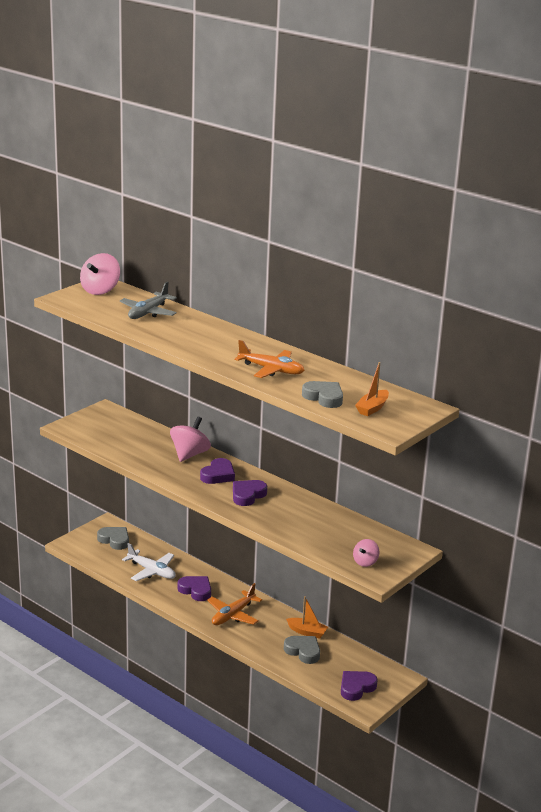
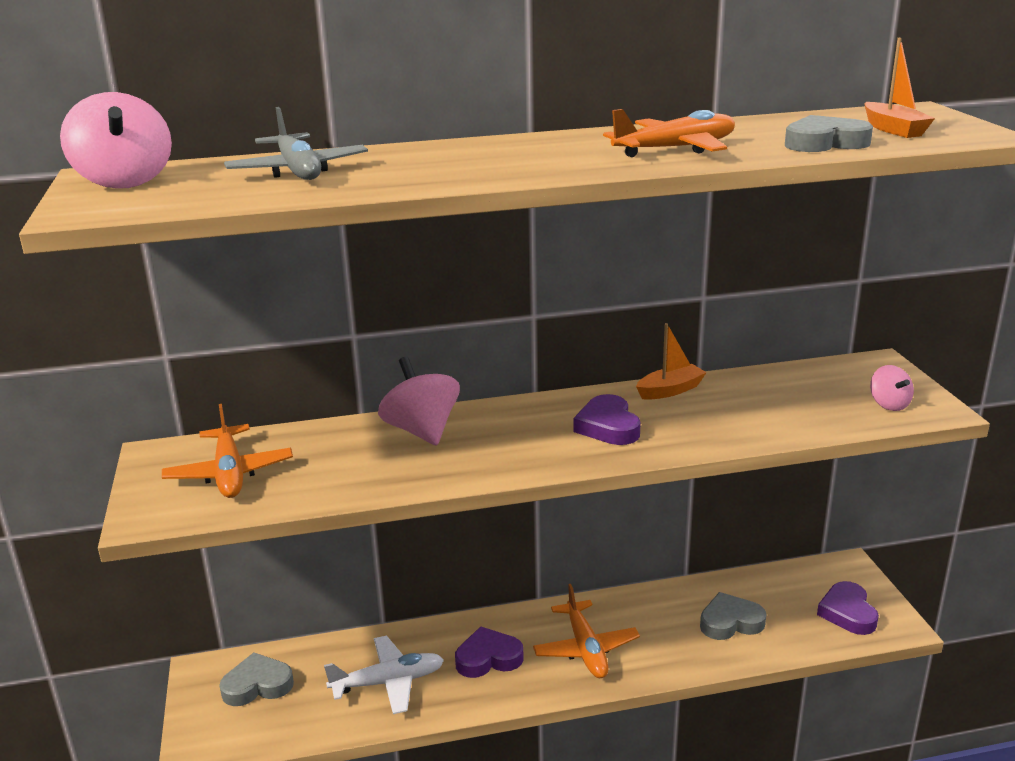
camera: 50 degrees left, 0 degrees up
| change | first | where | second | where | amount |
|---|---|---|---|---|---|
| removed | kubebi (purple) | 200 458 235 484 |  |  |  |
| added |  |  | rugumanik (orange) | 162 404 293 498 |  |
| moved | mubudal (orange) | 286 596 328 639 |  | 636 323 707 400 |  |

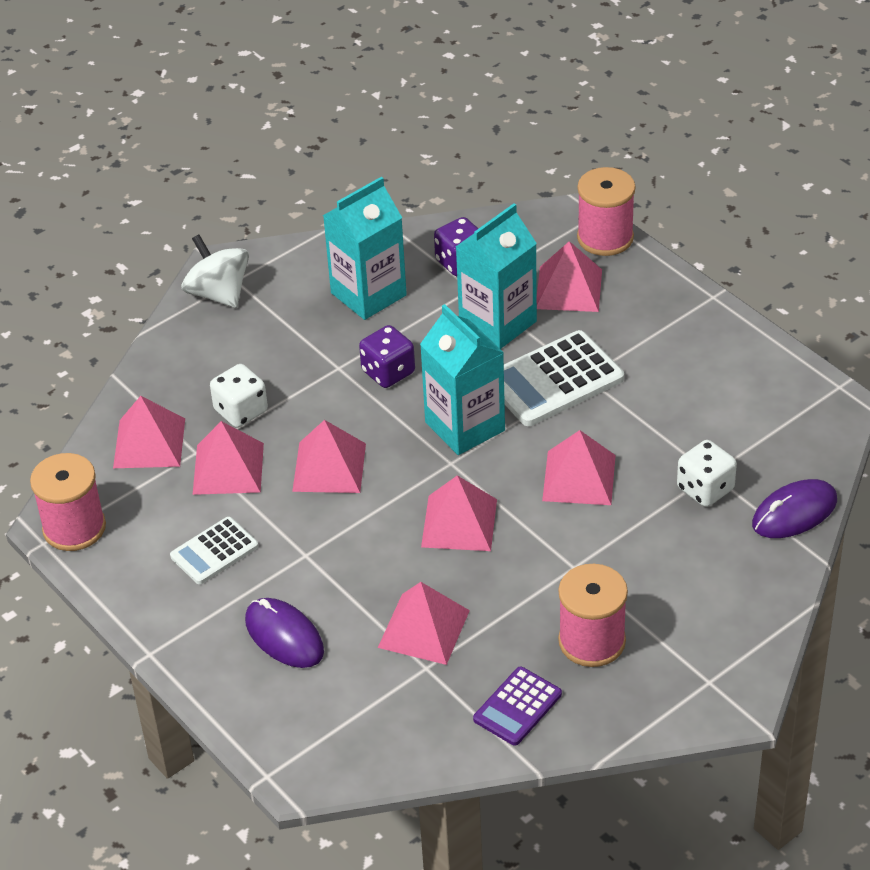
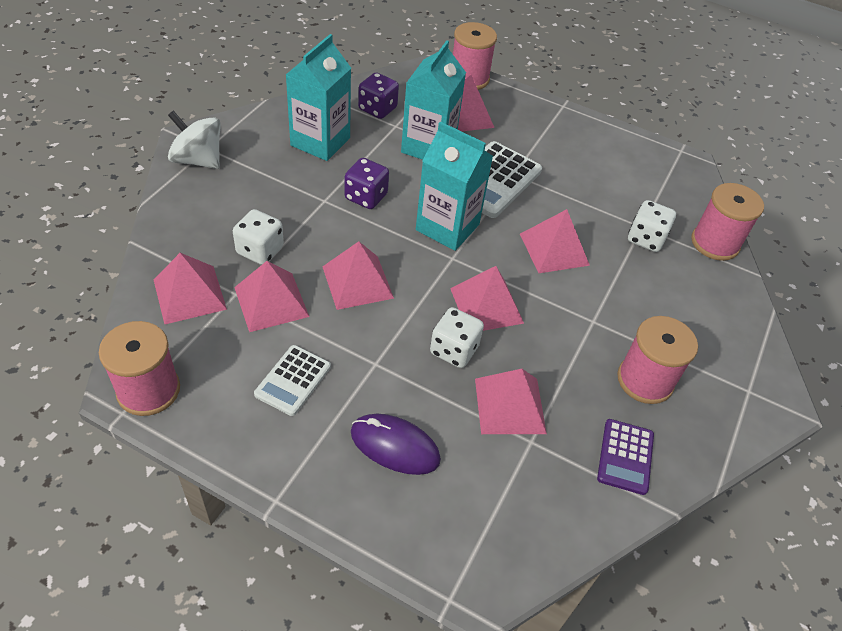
camera: 30 degrees left, 5 degrees up
| change | first | where | second | where | amount |
|---|---|---|---|---|---|
| added |  |  | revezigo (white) | 430 307 484 368 |  |
| replaced | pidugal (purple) | 752 479 837 538 | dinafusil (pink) | 691 183 764 261 |  |

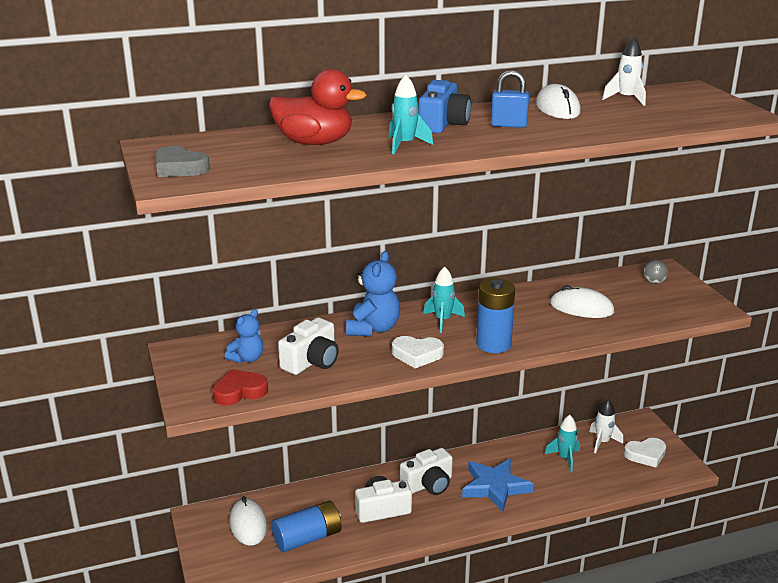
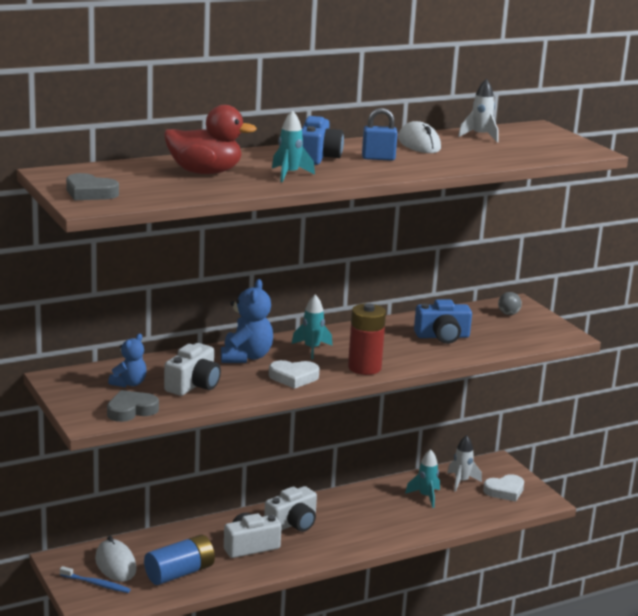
camera: 10 degrees left, 5 degrees down
| change | first | where | second | where | amount |
|---|---|---|---|---|---|
| removed | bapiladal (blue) | 462 458 533 512 |  |  |  |
| added |  |  | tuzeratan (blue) | 60 566 131 593 |  |
| replaced | pidugal (white) | 550 285 614 318 | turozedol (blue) | 414 299 472 344 |  |
| recoloured | kubebi (red) | 212 369 268 406 | kubebi (grey) | 107 390 159 422 |  |
| recoloured | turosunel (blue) | 476 279 515 353 | turosunel (red) | 348 303 386 375 |  |

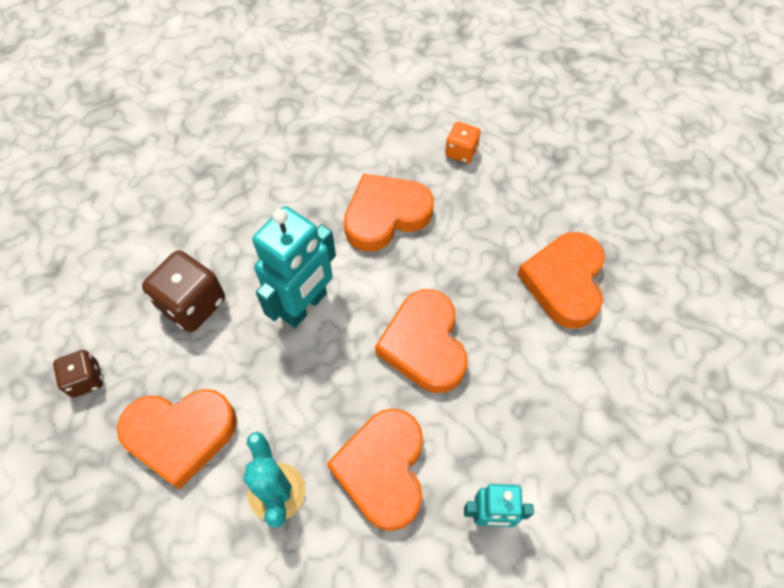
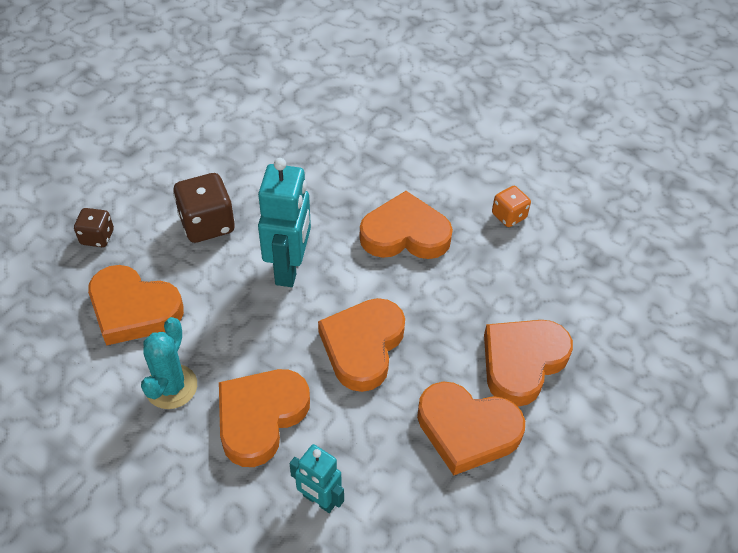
camera: 30 degrees right, 10 degrees down
| change | first | where | second | where | amount |
|---|---|---|---|---|---|
| added |  |  | kubebi (orange) | 417 382 525 475 |  |
| turned | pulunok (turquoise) | 252 206 336 328 |  | 258 158 311 287 | 60 degrees counterclockwise |

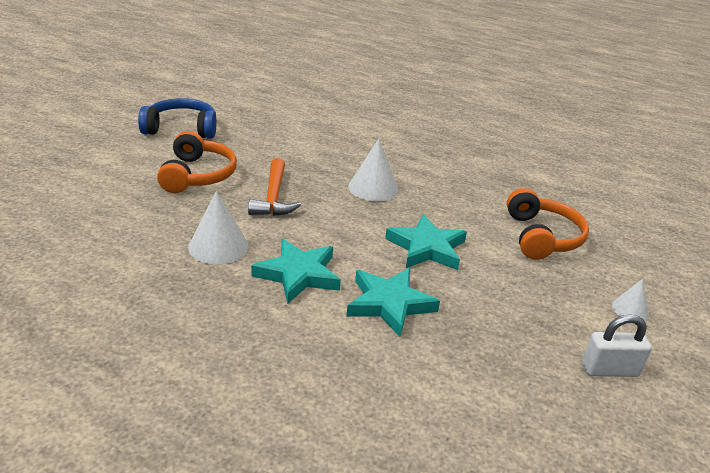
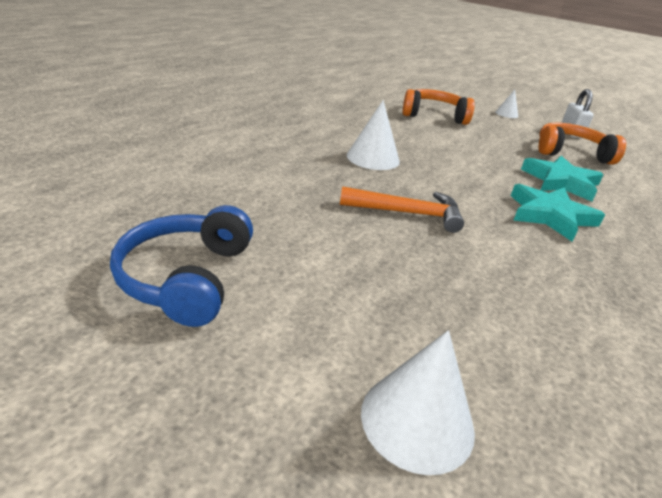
camera: 85 degrees left, 0 degrees up
| change | first | where | second | where | amount |
|---|---|---|---|---|---|
| removed | bapiladal (turquoise) | 385 214 467 270 |  |  |  |
| moved | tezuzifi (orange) | 157 131 237 193 |  | 539 123 626 165 |  |
| moved | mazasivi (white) | 188 191 249 265 |  | 361 330 475 475 |  |

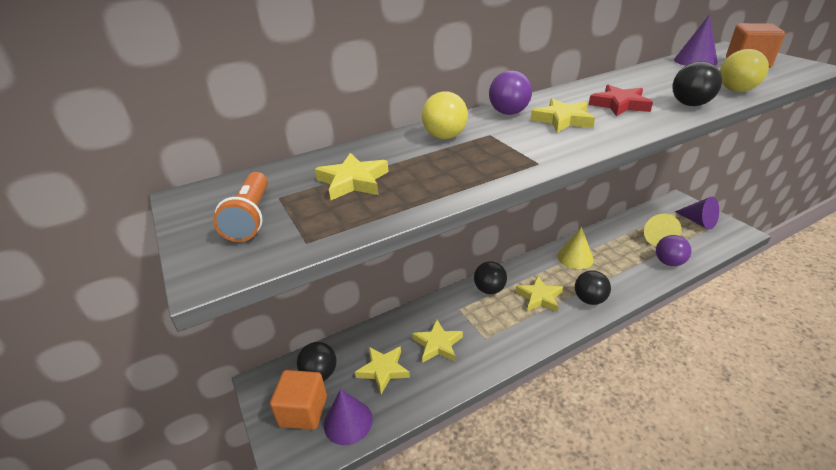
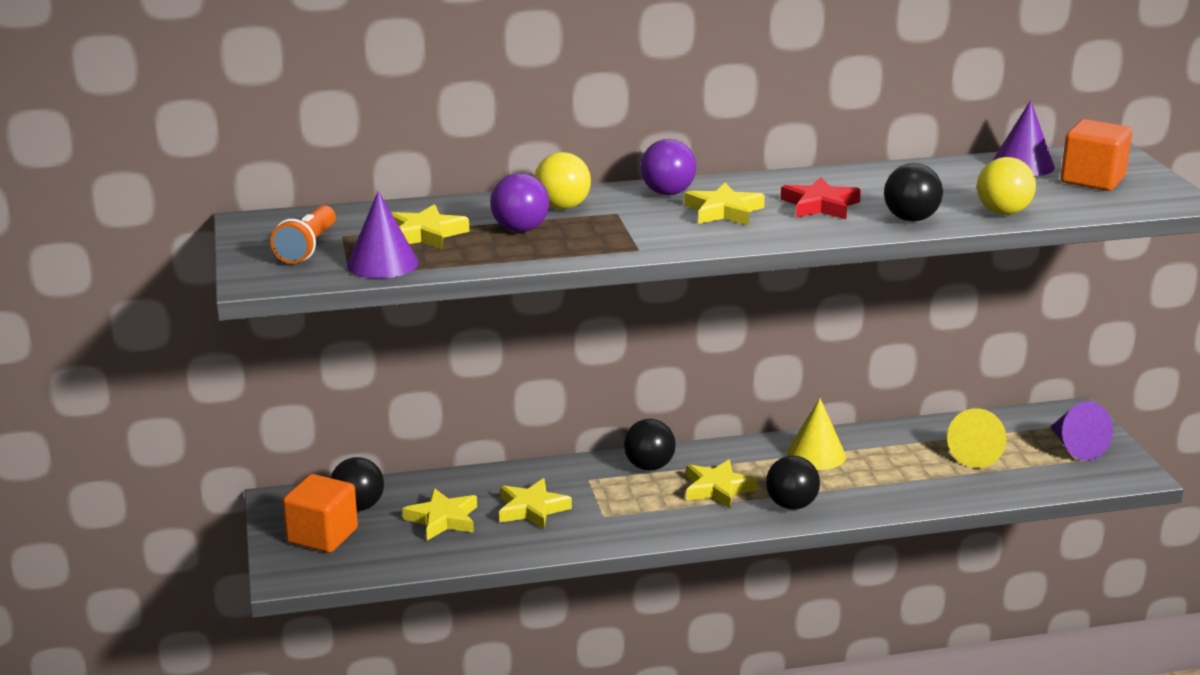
camera: 15 degrees right, 10 degrees down
| change | first | where | second | where | amount |
|---|---|---|---|---|---|
| moved | mazasivi (purple) | 324 389 373 445 |  | 347 191 419 279 |  |
| moved | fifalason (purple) | 656 235 691 266 |  | 490 173 549 232 |  |

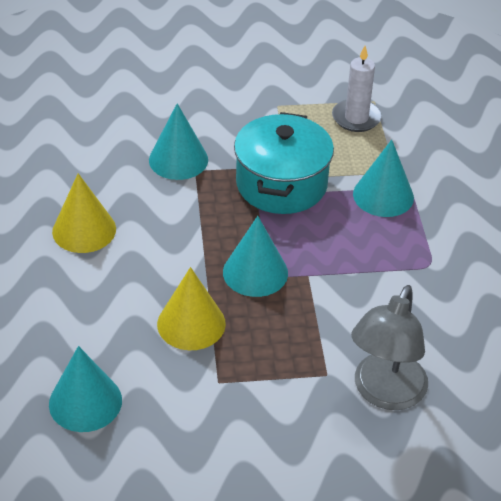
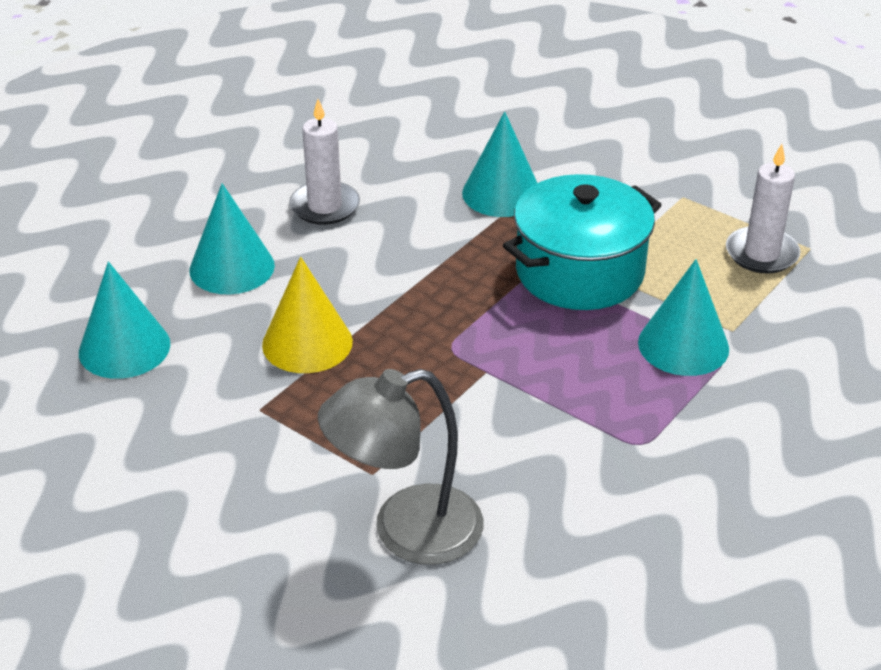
camera: 45 degrees right, 5 degrees down
| change | first | where | second | where | amount |
|---|---|---|---|---|---|
| moved | mazasivi (turquoise) | 223 216 288 297 |  | 189 183 275 295 |  |
| replaced | mazasivi (yellow) | 52 173 116 253 | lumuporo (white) | 289 99 360 225 |  |

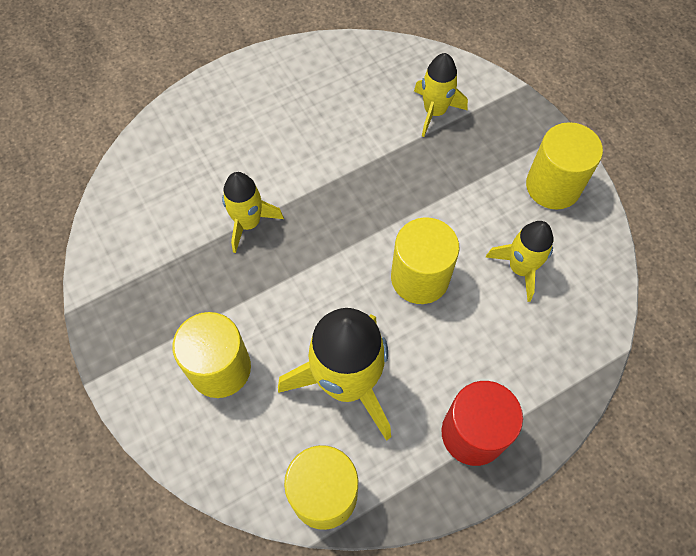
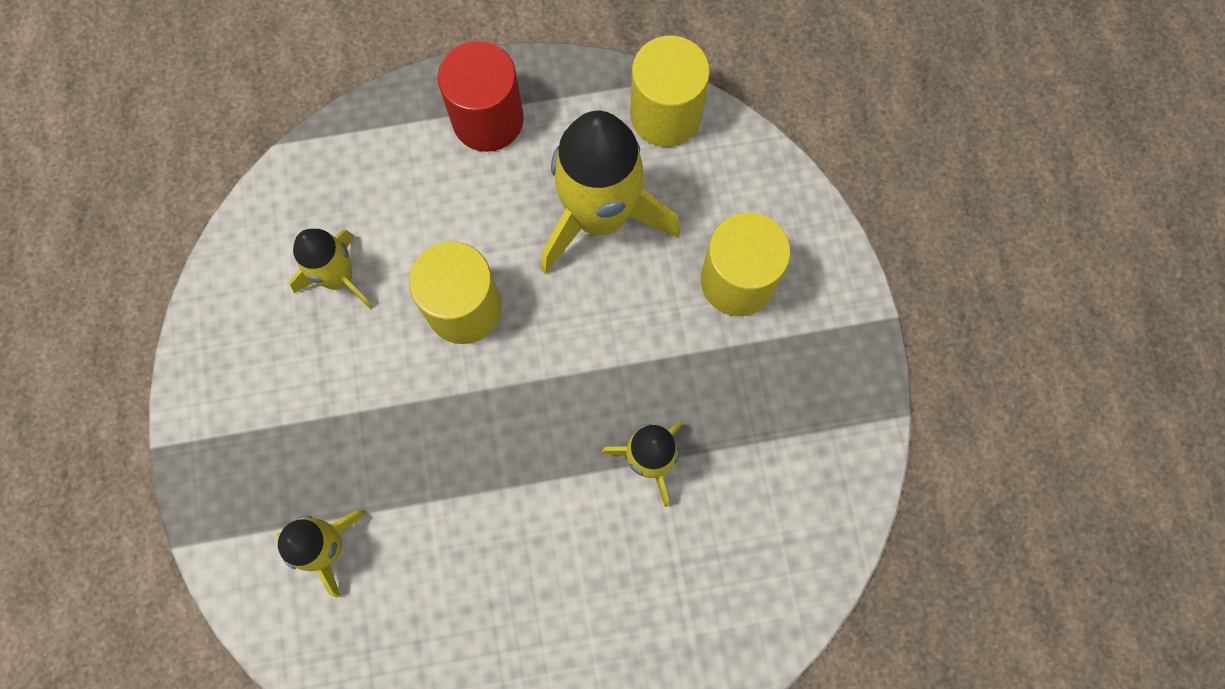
camera: 160 degrees left, 10 degrees up
| change | first | where | second | where | amount |
|---|---|---|---|---|---|
| removed | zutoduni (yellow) | 526 122 603 210 |  |  |  |

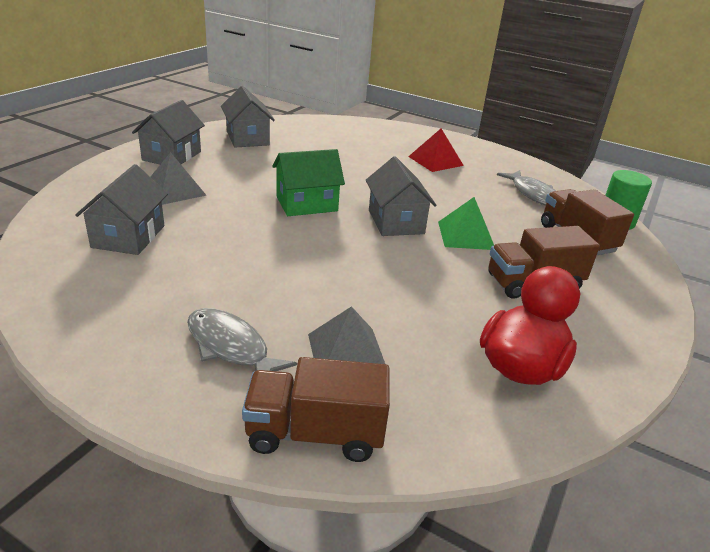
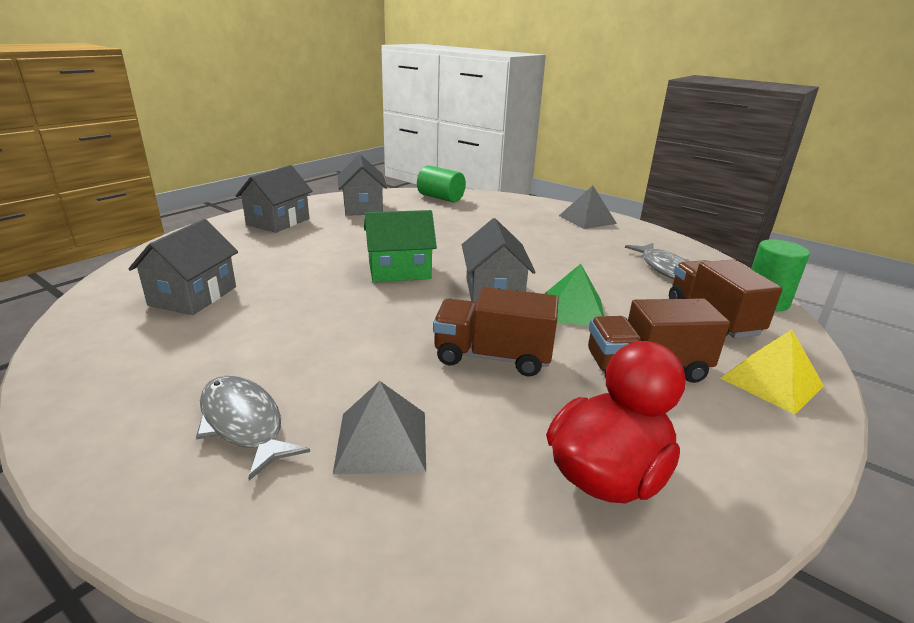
camera: 10 degrees right, 5 degrees down
| change | first | where | second | where | amount |
|---|---|---|---|---|---|
| removed | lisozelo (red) | 408 129 464 172 |  |  |  |
| added |  |  | zutoduni (green) | 417 165 466 202 |  |
| added |  |  | lisozelo (yellow) | 721 329 824 414 |  |
| moved | lisozelo (grey) | 150 152 207 205 |  | 559 185 617 229 |  |
| moved | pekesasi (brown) | 242 357 390 462 |  | 433 287 559 376 |  |

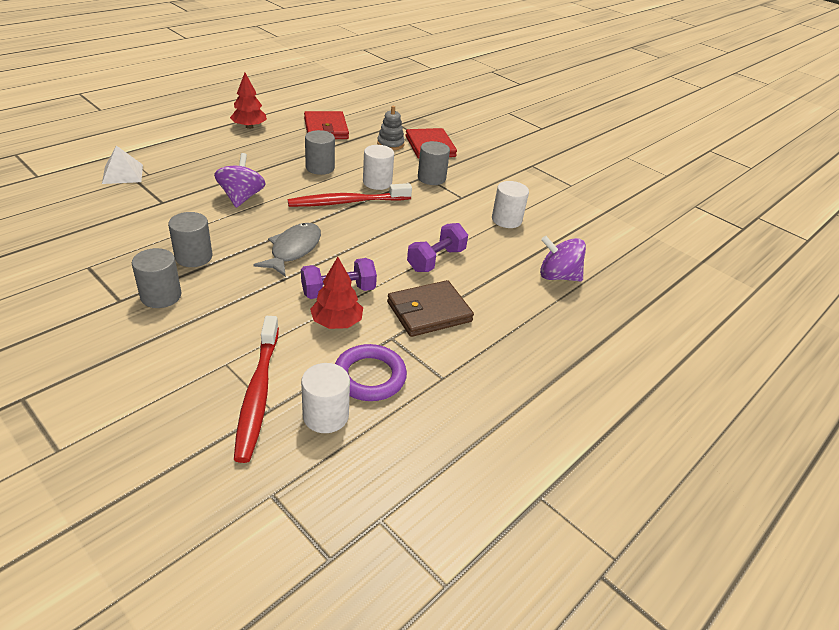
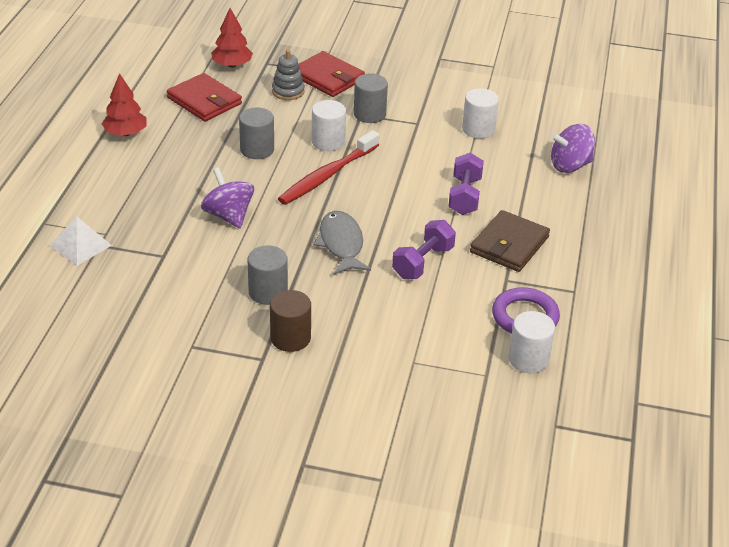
camera: 30 degrees left, 0 degrees up
| change | first | where | second | where | amount |
|---|---|---|---|---|---|
| removed | tuzeratan (red) | 234 316 279 463 |  |  |  |
| moved | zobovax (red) | 310 257 363 329 |  | 211 8 253 68 |  |
| recoloured | zutoduni (grey) | 132 248 182 308 | zutoduni (brown) | 270 290 311 352 |  |

